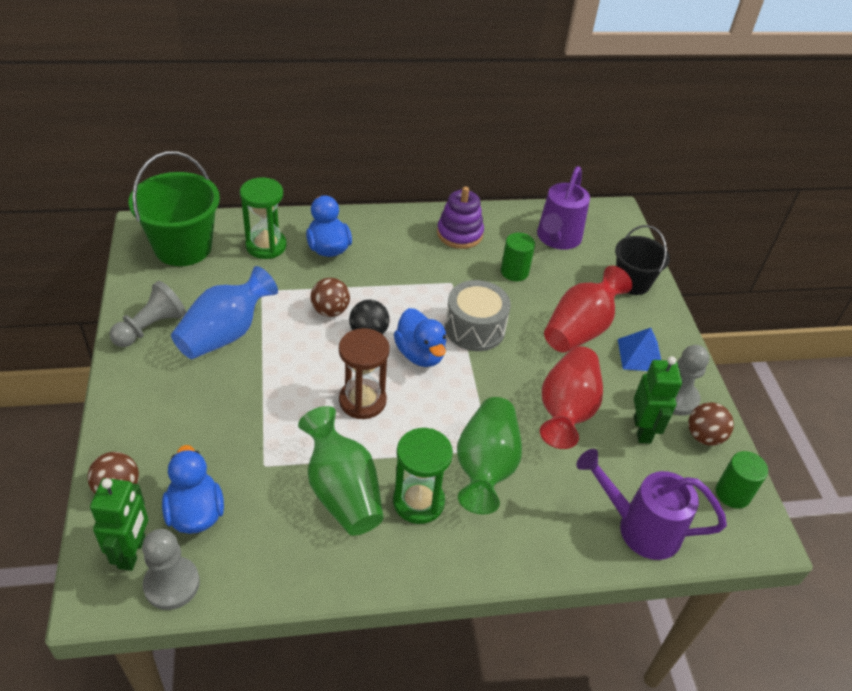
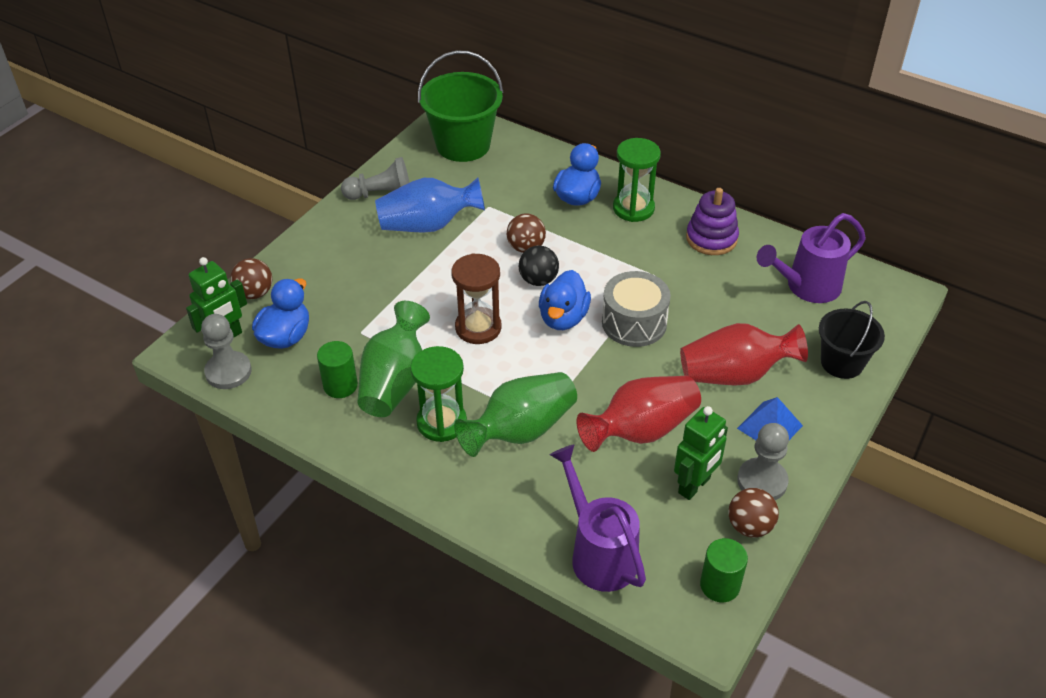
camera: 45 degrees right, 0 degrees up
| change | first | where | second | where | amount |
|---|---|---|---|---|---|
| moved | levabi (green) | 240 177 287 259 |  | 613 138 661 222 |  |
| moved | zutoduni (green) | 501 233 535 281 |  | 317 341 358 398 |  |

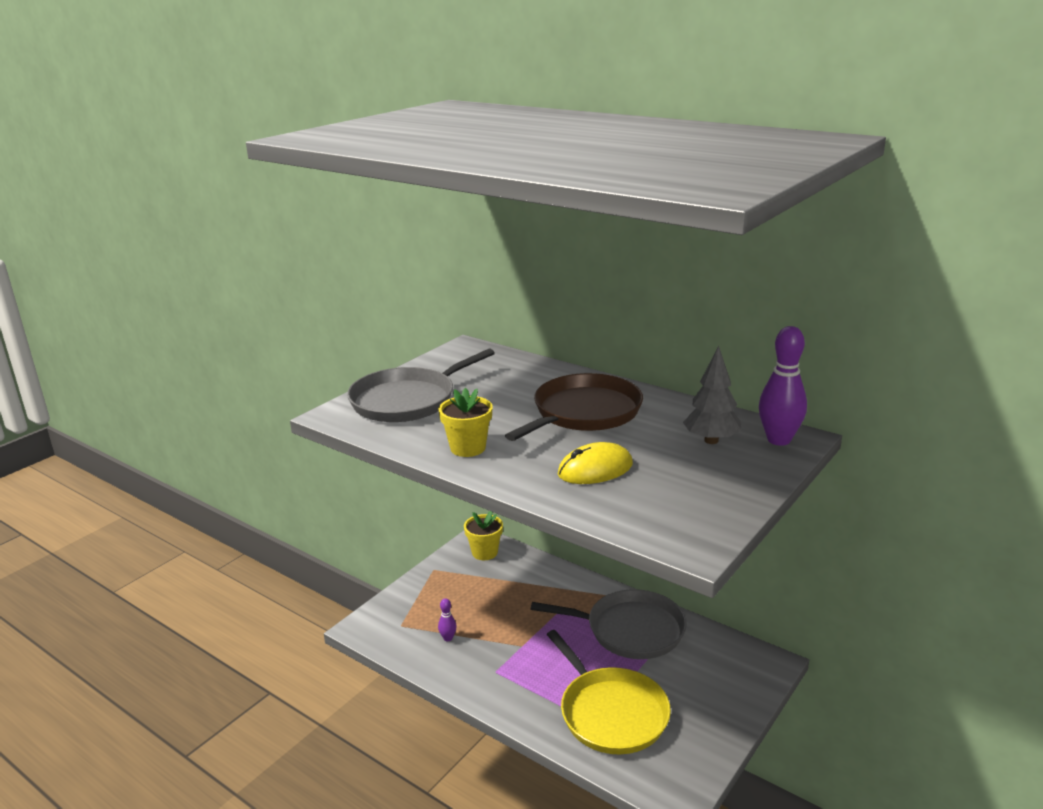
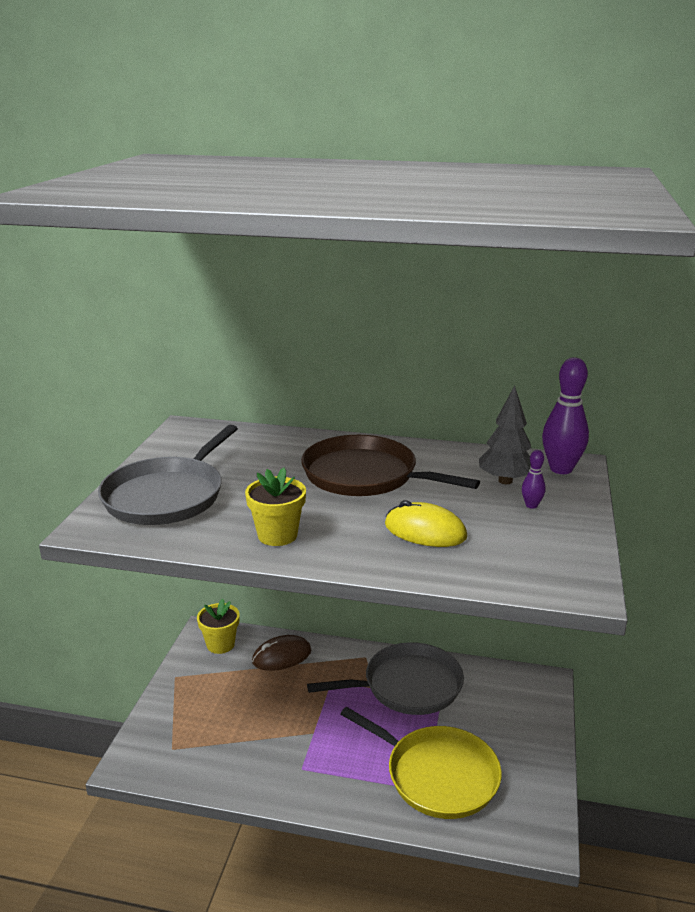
camera: 25 degrees left, 0 degrees up
| change | first | where | second | where | amount |
|---|---|---|---|---|---|
| added |  |  | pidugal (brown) | 252 635 311 671 |  |
| moved | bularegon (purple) | 438 598 457 641 |  | 522 450 546 509 |  |
| turned | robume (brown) | 505 373 643 441 |  | 301 435 480 496 | 75 degrees counterclockwise |
| turned | pidugal (yellow) | 558 442 633 484 |  | 385 500 467 547 | 75 degrees clockwise |

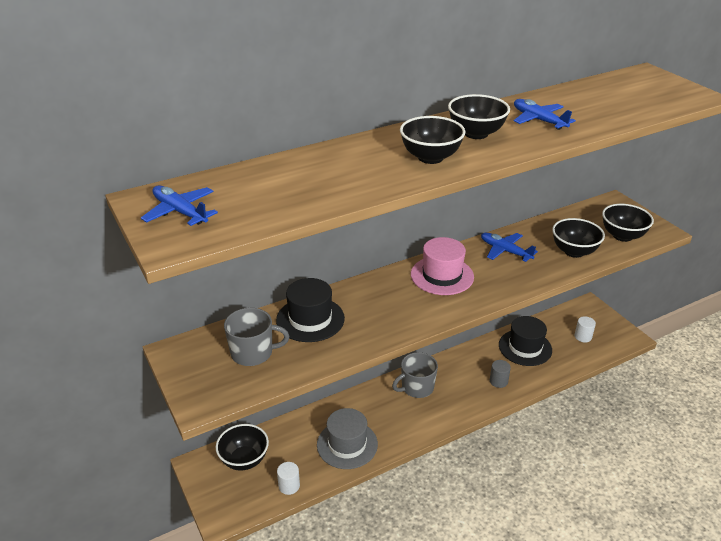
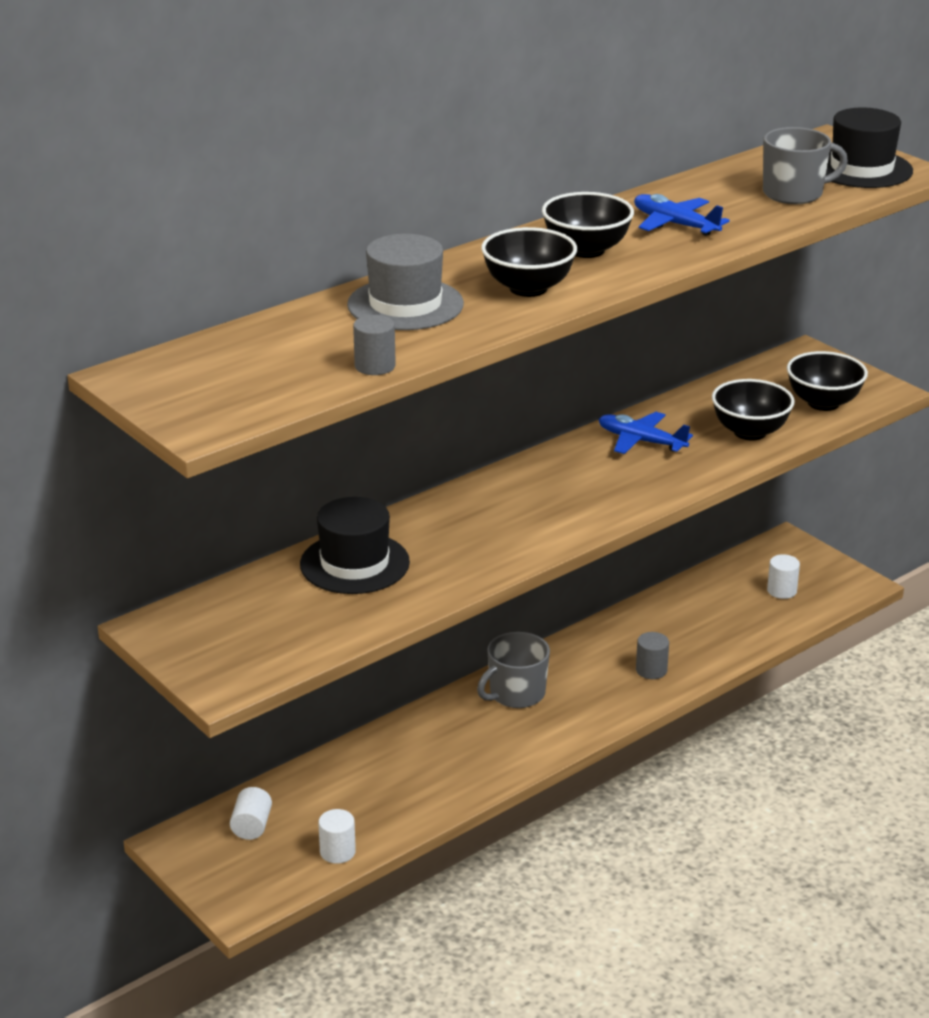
camera: 10 degrees left, 5 degrees down
| change | first | where | second | where | amount |
|---|---|---|---|---|---|
| removed | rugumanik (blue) | 141 185 218 226 |  |  |  |
| removed | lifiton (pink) | 411 237 474 295 |  |  |  |
| added |  |  | zutoduni (grey) | 353 315 396 375 |  |
| moved | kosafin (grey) | 224 308 289 366 |  | 763 127 848 204 |  |
| moved | lifiton (grey) | 317 408 378 469 |  | 347 234 464 330 |  |
| moved | lifiton (black) | 499 316 552 366 |  | 826 108 913 188 |  |
| replaced | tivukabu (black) | 216 424 269 471 | zutoduni (white) | 230 787 272 840 |  |

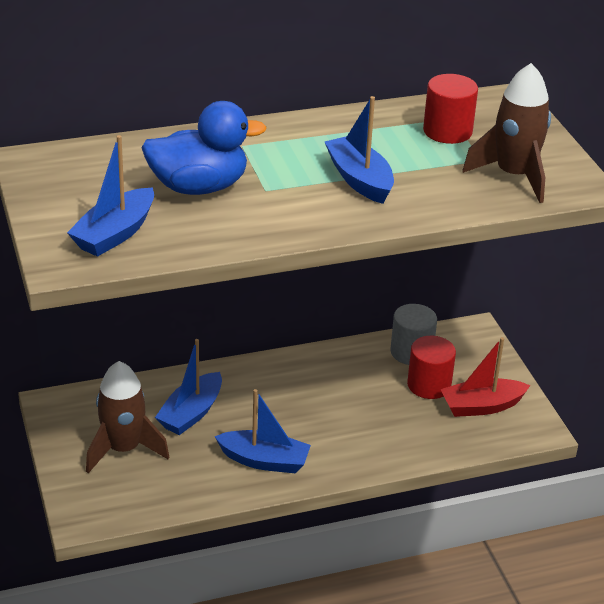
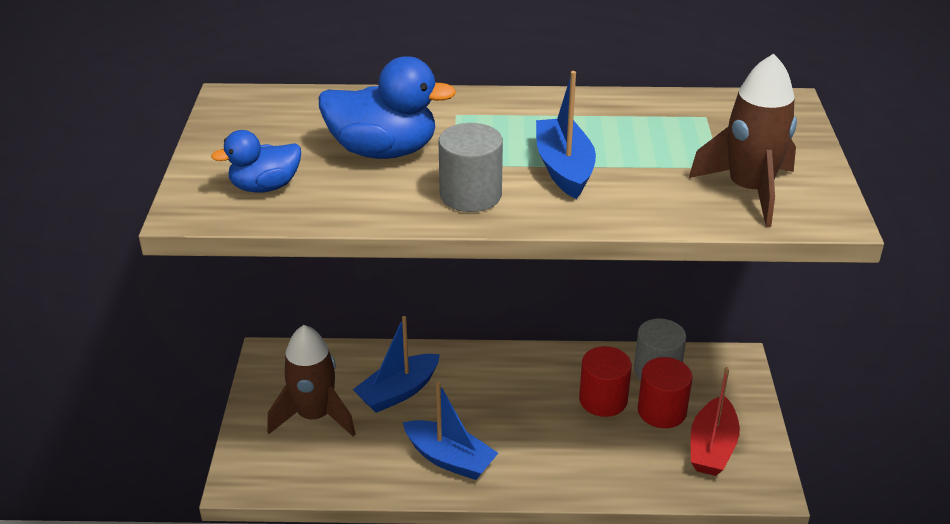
camera: 20 degrees right, 0 degrees up
| change | first | where | second | where | amount |
|---|---|---|---|---|---|
| added |  |  | zutoduni (grey) | 438 123 503 212 |  |
| moved | zutoduni (red) | 423 74 478 144 |  | 579 346 632 417 |  |
| replaced | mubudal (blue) | 67 135 154 257 | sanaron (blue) | 211 130 301 193 |  |
| turned | mubudal (red) | 440 337 531 417 |  | 691 367 740 476 | 75 degrees counterclockwise |

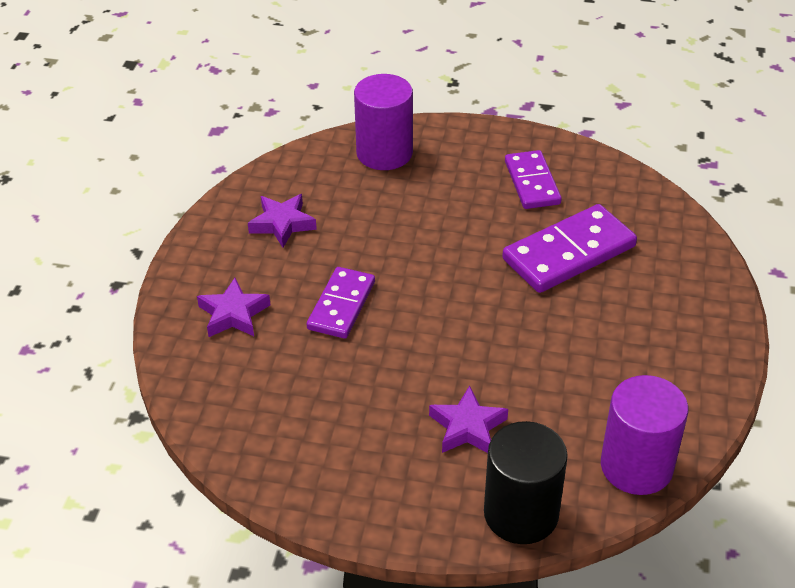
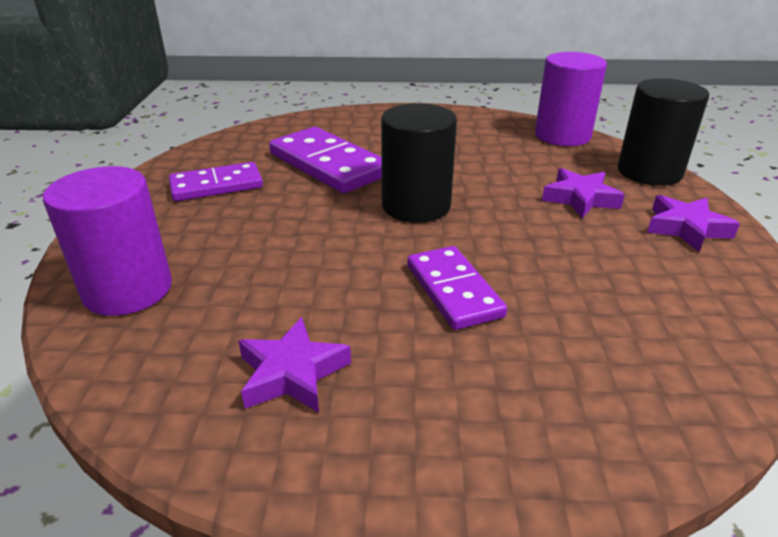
camera: 100 degrees left, 10 degrees down
| change | first | where | second | where | amount |
|---|---|---|---|---|---|
| added |  |  | zutoduni (black) | 381 103 457 223 |  |
| moved | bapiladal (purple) | 197 278 270 337 |  | 647 195 740 252 |  |
| turned | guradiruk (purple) | 307 267 375 339 |  | 407 246 507 330 | 60 degrees clockwise |

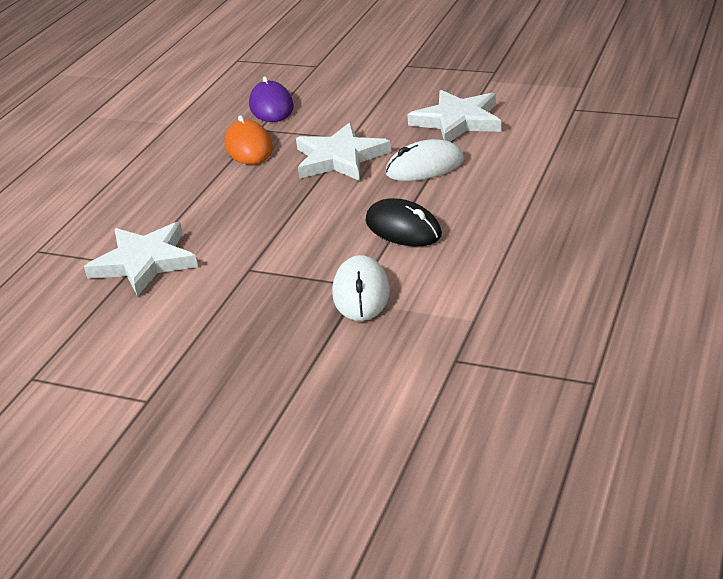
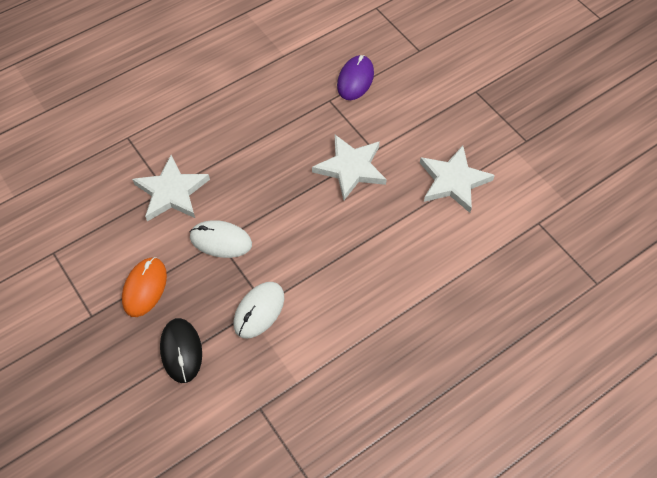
camera: 30 degrees right, 25 degrees up
| change | first | where | second | where | amount |
|---|---|---|---|---|---|
| moved | pidugal (orange) | 225 115 273 164 |  | 122 257 167 317 |  |
| moved | pidugal (black) | 366 198 442 246 |  | 160 318 202 383 |  |
| moved | pidugal (white) | 386 139 464 181 |  | 190 220 252 258 |  |

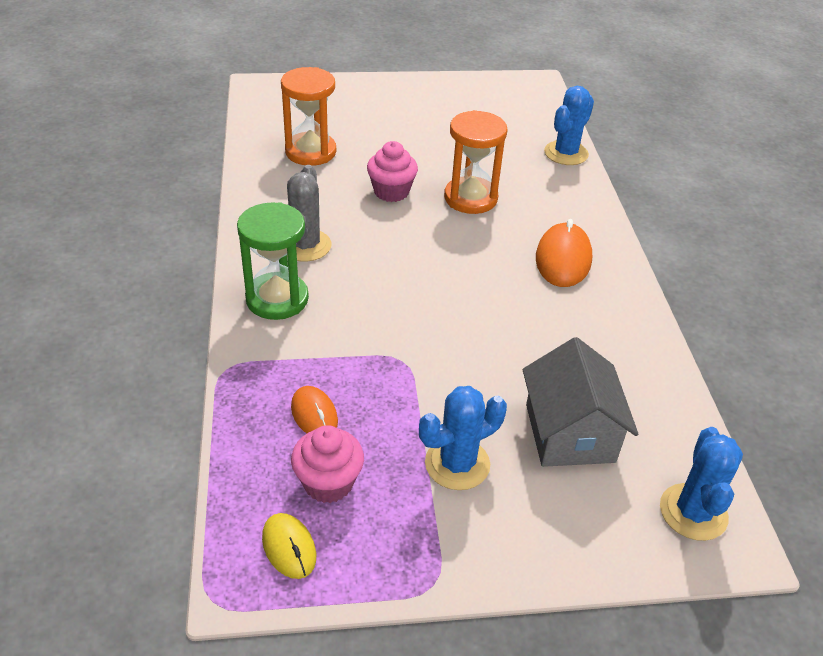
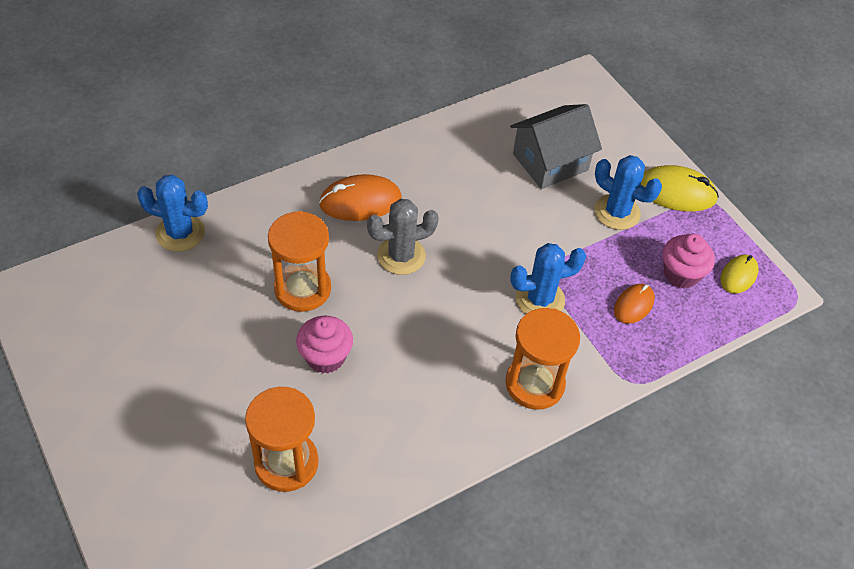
camera: 115 degrees left, 10 degrees up
| change | first | where | second | where | amount |
|---|---|---|---|---|---|
| added |  |  | pidugal (yellow) | 640 165 719 212 |  |
| moved | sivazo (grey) | 287 165 332 262 |  | 367 199 439 275 |  |
| moved | sivazo (blue) | 660 427 743 541 |  | 510 243 586 314 |  |
| recoloured | levabi (green) | 237 202 309 320 | levabi (orange) | 505 308 580 410 |  |

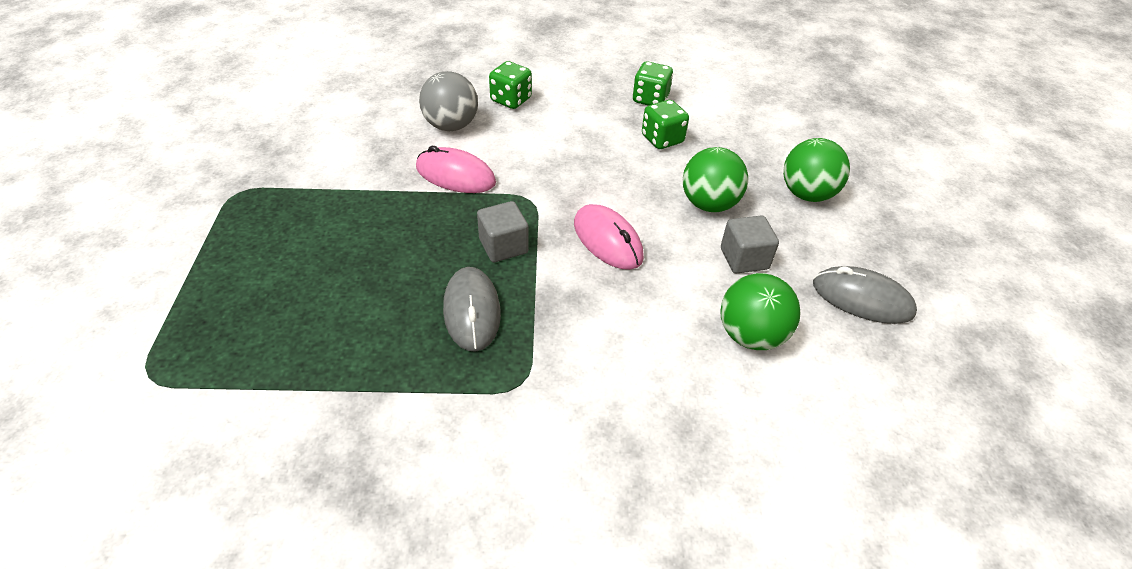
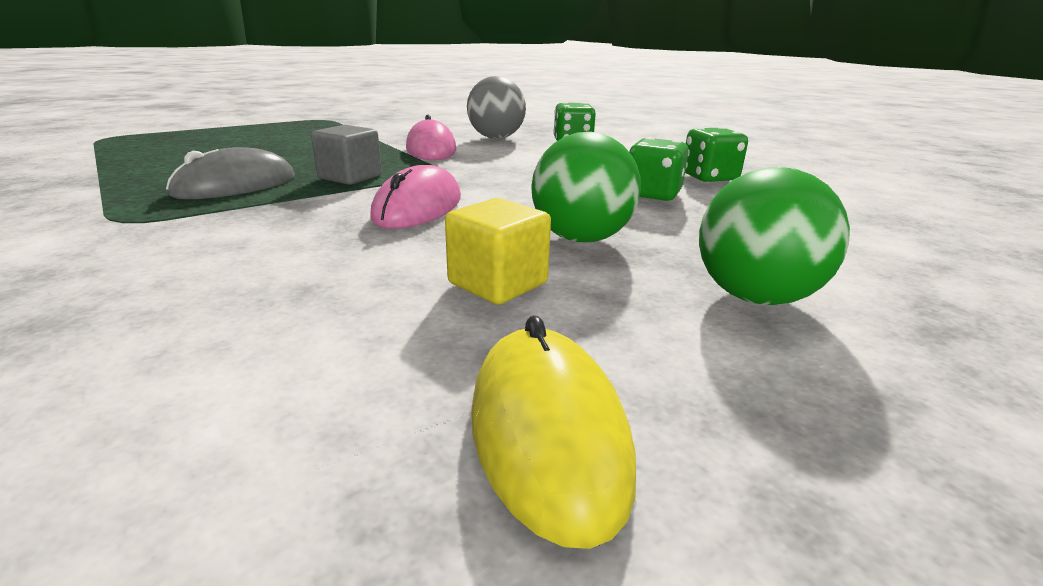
camera: 55 degrees right, 20 degrees down
| change | first | where | second | where | amount |
|---|---|---|---|---|---|
| removed | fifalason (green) | 720 273 801 350 |  |  |  |
| recoloured | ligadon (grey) | 721 215 779 274 | ligadon (yellow) | 445 198 551 305 |  |
| recoloured | pidugal (grey) | 813 266 917 324 | pidugal (yellow) | 471 315 636 549 |  |

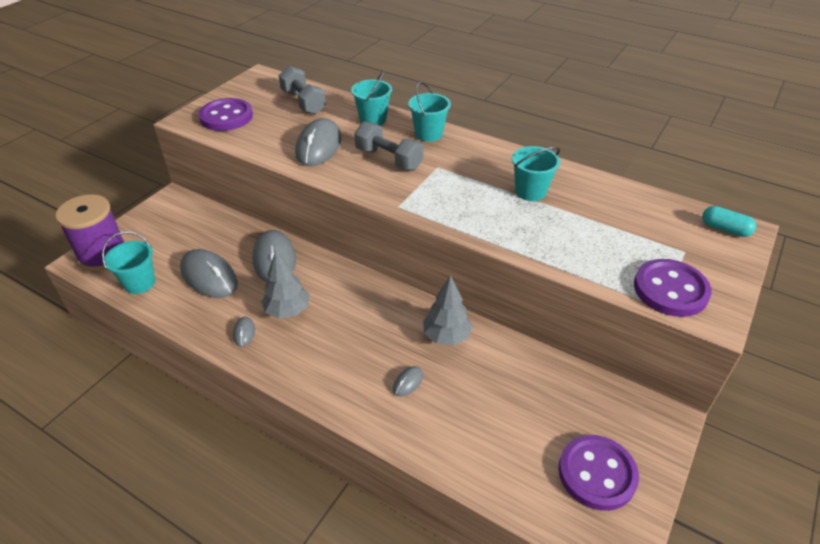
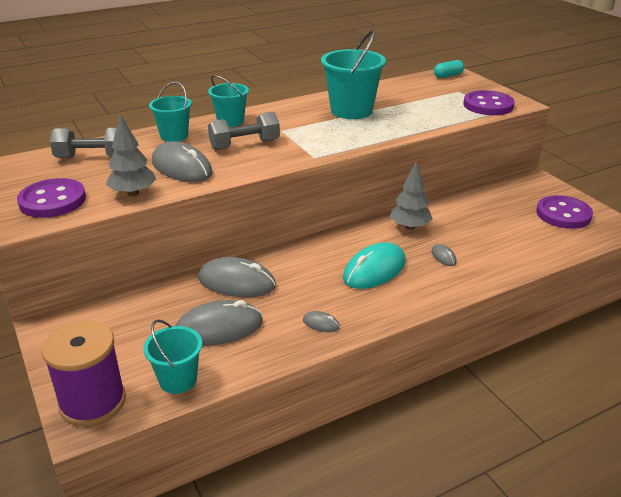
camera: 60 degrees left, 10 degrees down
| change | first | where | second | where | amount |
|---|---|---|---|---|---|
| added |  |  | pidugal (turquoise) | 343 242 406 289 |  |
| moved | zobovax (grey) | 261 250 309 319 |  | 106 114 156 196 |  |
| resized | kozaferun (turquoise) | 512 146 560 201 |  | 321 29 386 119 | x1.64 |

